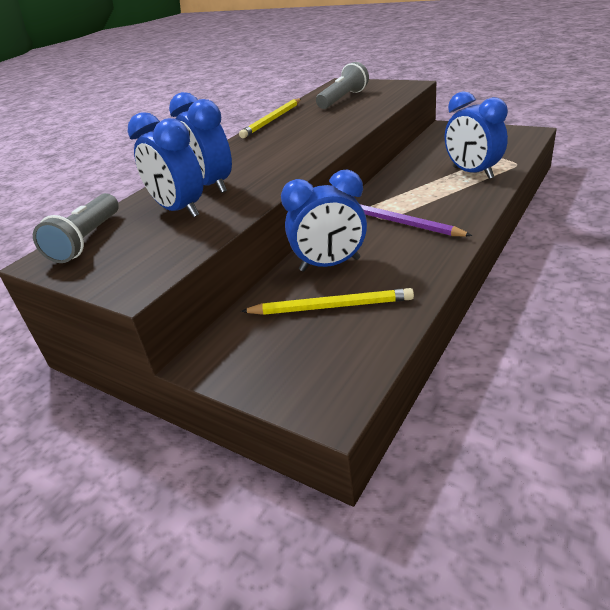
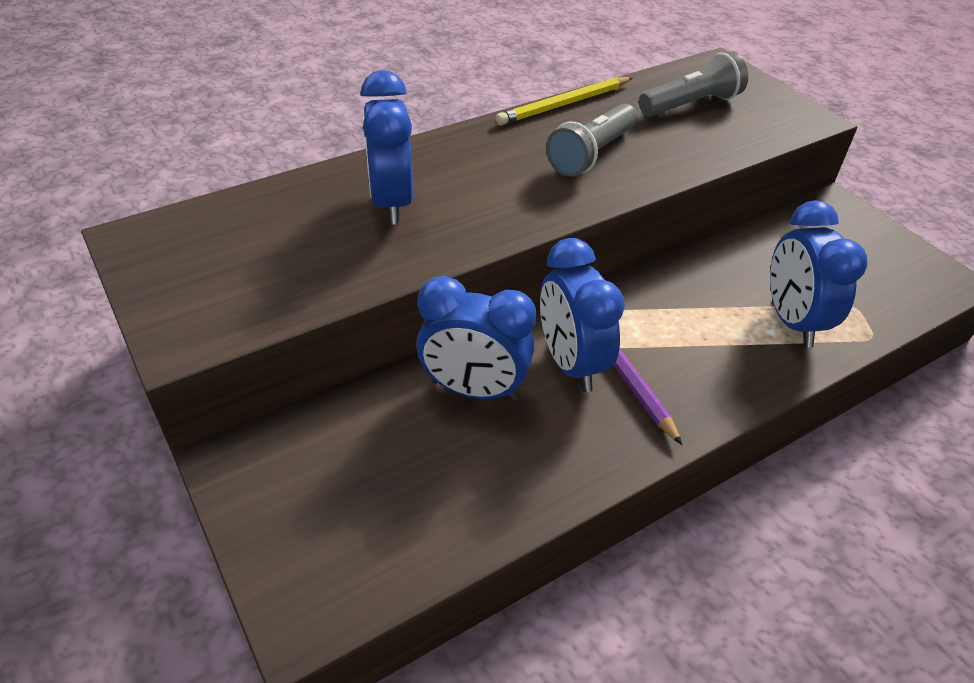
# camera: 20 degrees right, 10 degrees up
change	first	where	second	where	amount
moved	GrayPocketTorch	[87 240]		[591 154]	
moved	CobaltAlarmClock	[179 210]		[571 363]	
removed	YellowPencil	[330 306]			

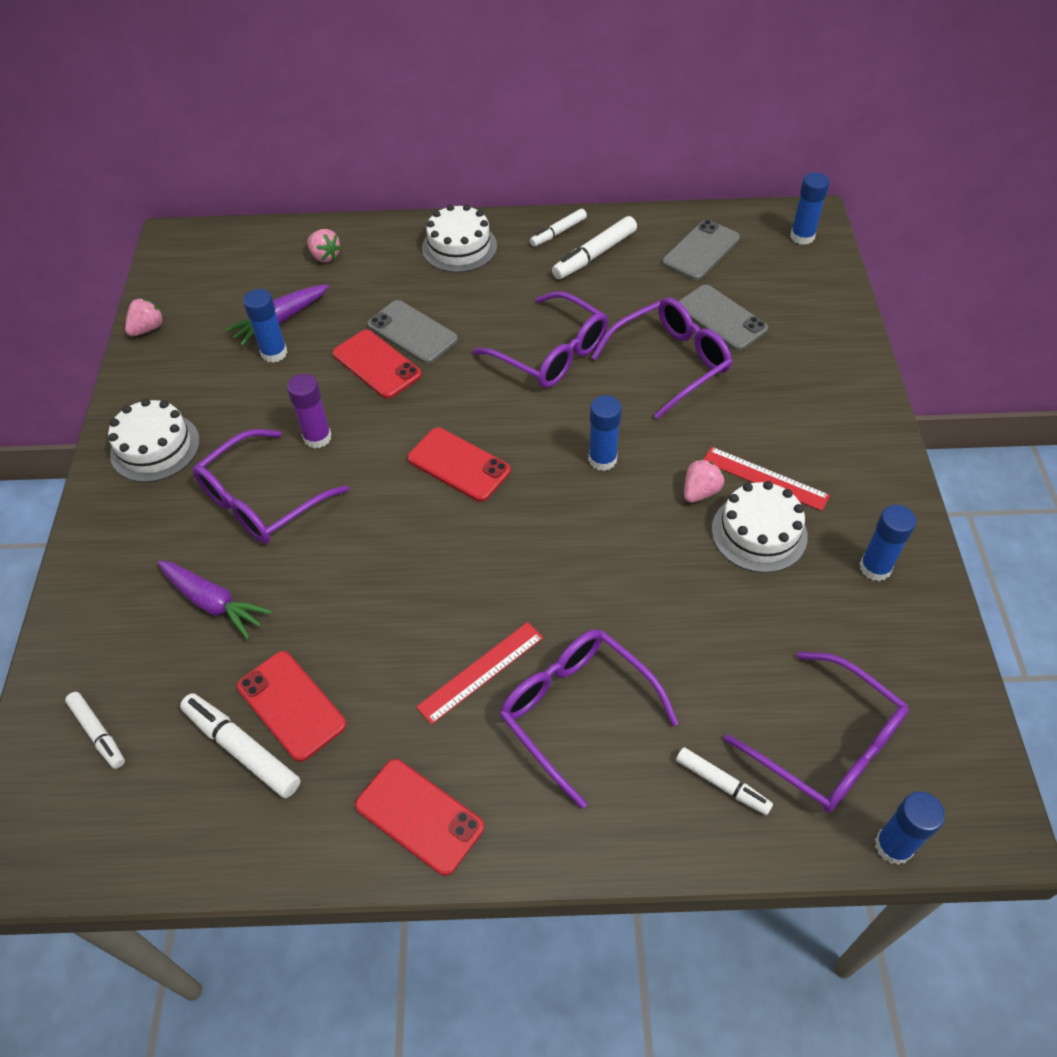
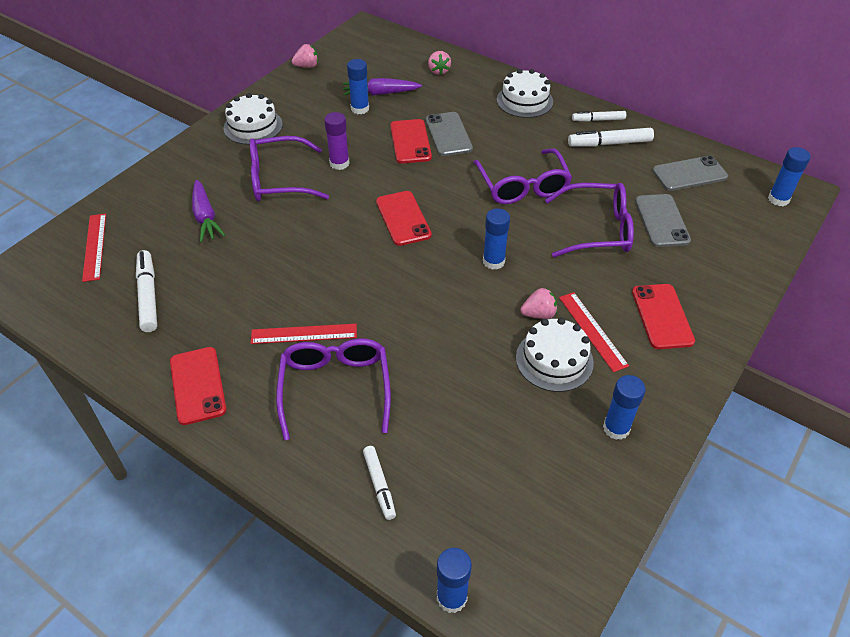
# camera: 35 degrees right, 5 degrees down
change	first	where	second	where	amount
replaced	WhiteFeltPen	[98 733]	CrimsonRuler	[94 246]	
moved	CrimsonSmartphone	[291 705]		[662 316]	
removed	PurpleGlasses	[826 744]			

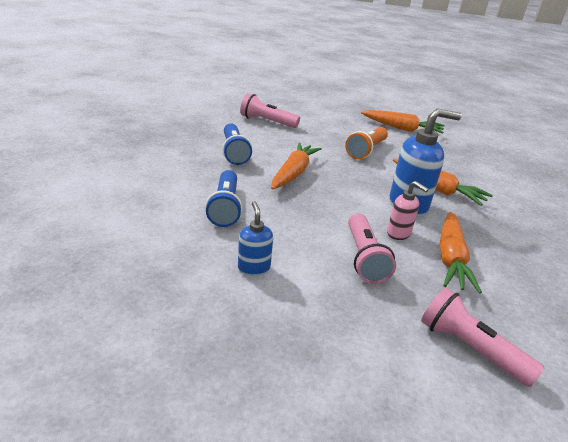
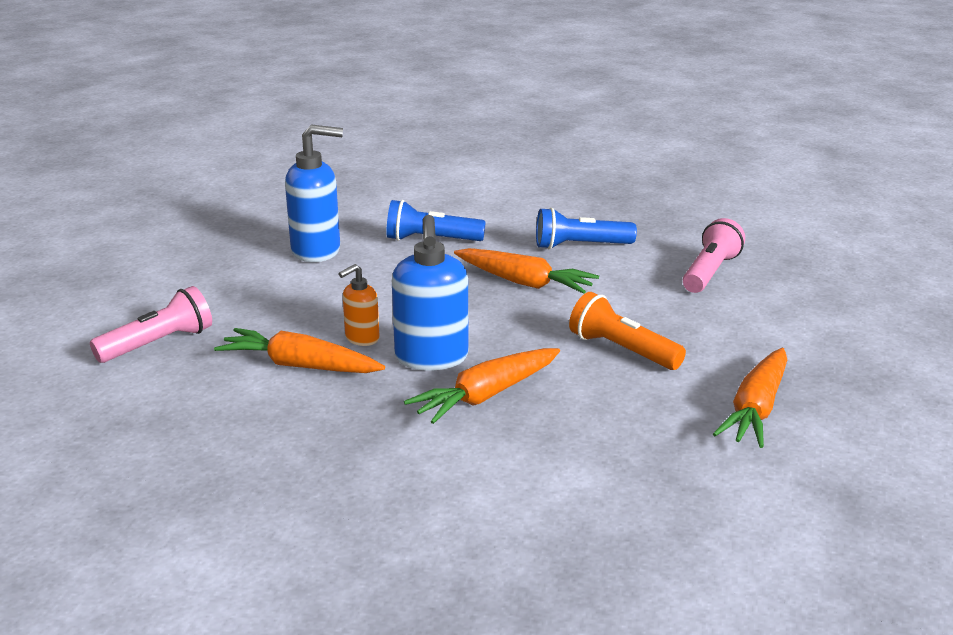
# camera: 100 degrees right, 5 degrees down
change	first	where	second	where	amount
resized	CobaltPumpBottle	[253 268]		[317 251]	x1.83
removed	RosyPocketTorch	[364 258]			
recoloured	RosyPumpBottle	[399 233]	BrightOrangePumpBottle	[361 338]	

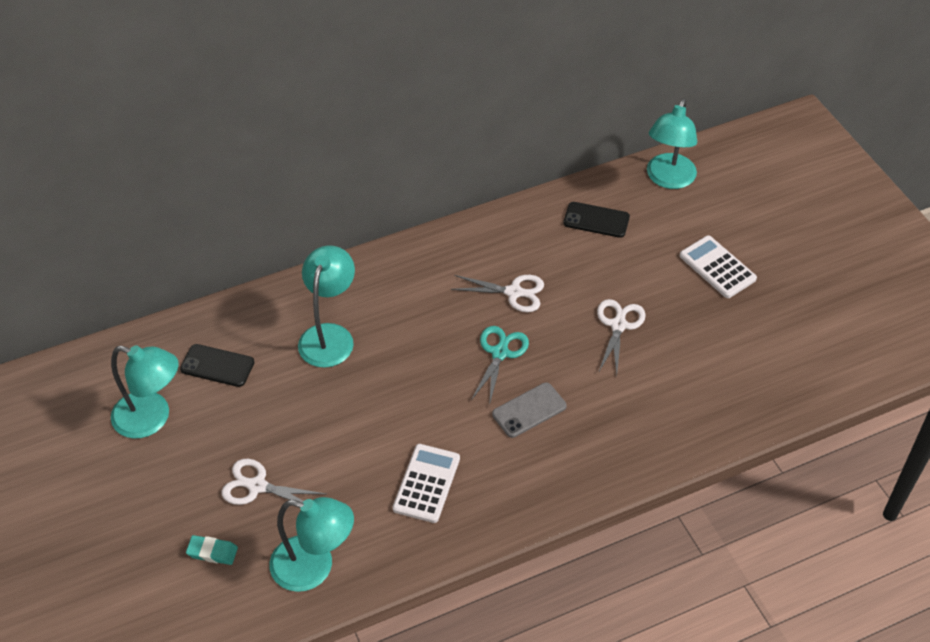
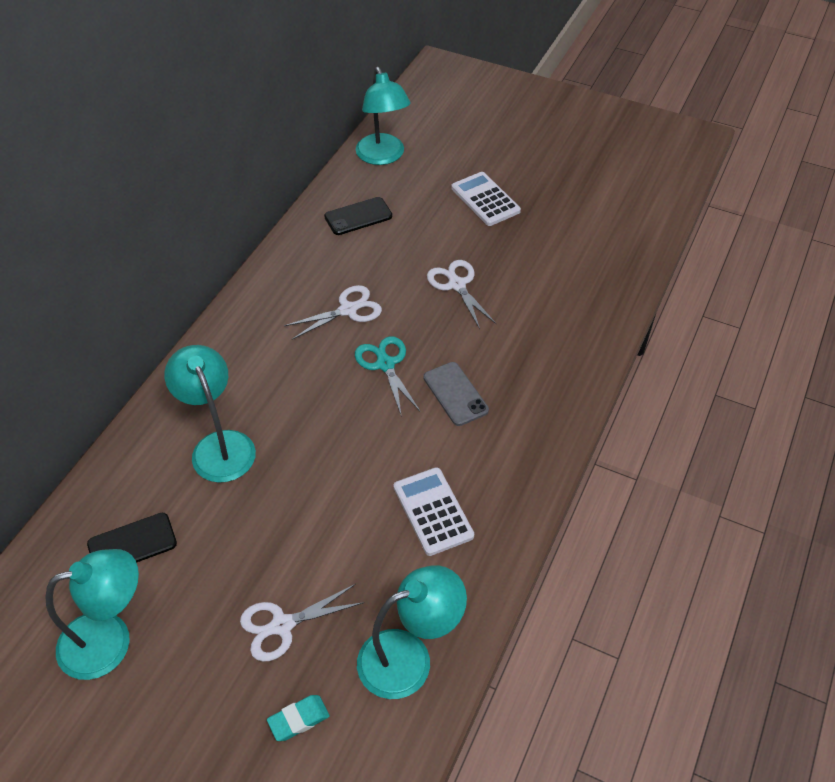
# camera: 40 degrees left, 0 degrees up
change	first	where	second	where	amount
turned	GraySmartphone	[529 410]		[455 394]	45 degrees counterclockwise
turned	WhiteAddingMachine	[717 267]		[485 199]	45 degrees clockwise

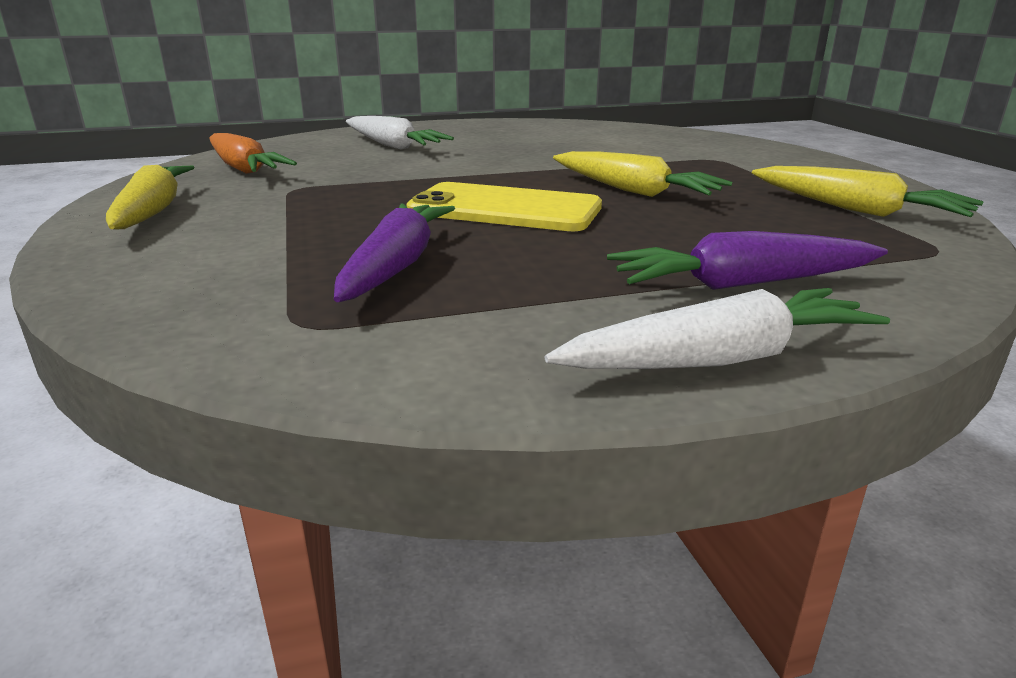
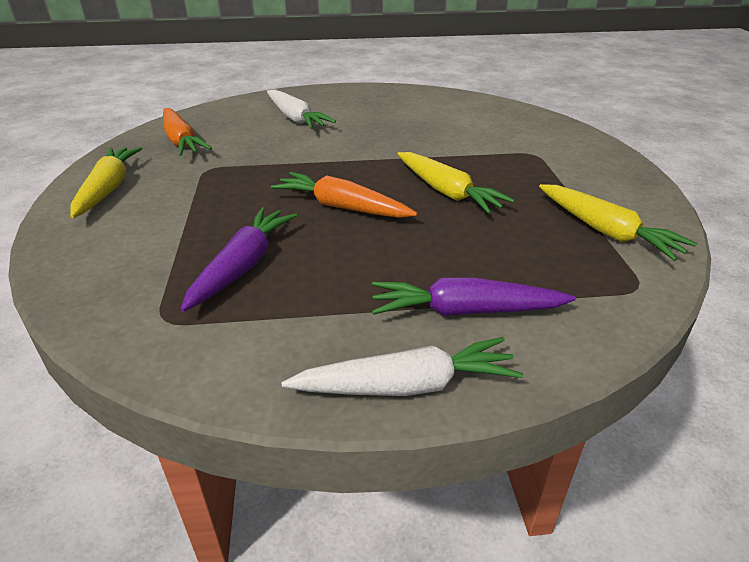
# camera: 10 degrees right, 10 degrees up
change	first	where	second	where	amount
replaced	YellowSmartphone	[505 209]	BrightOrangeCarrot	[342 207]	

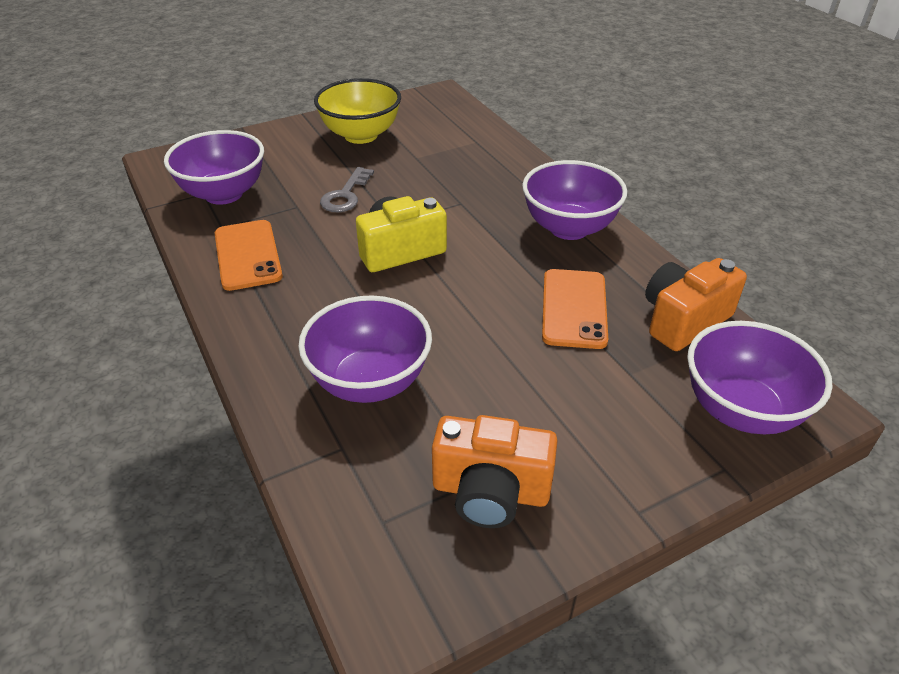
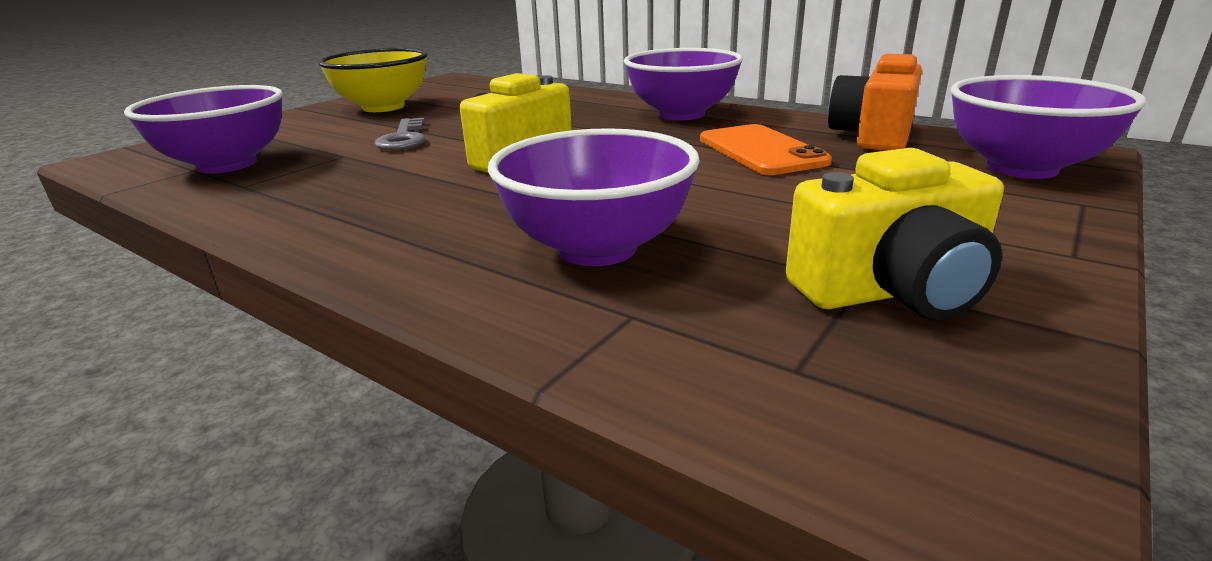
# camera: 25 degrees left, 15 degrees down
change	first	where	second	where	amount
removed	BrightOrangeSmartphone	[248 255]			
recoloured	BrightOrangeCompactCamera	[490 491]	YellowCompactCamera	[892 291]	

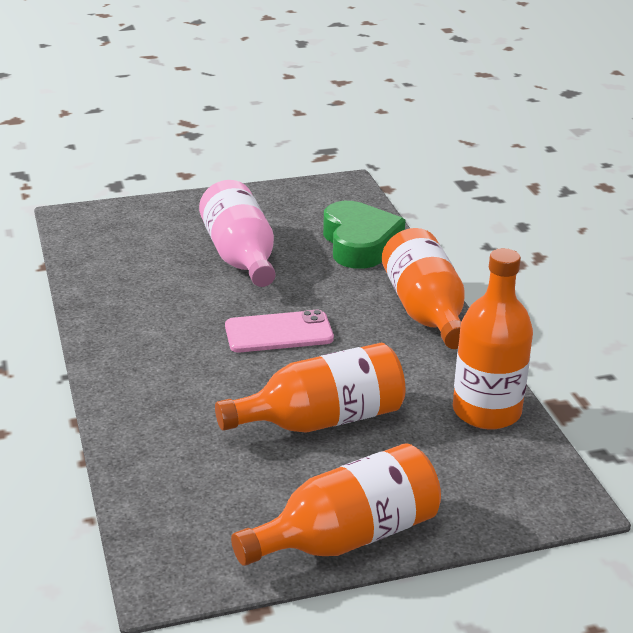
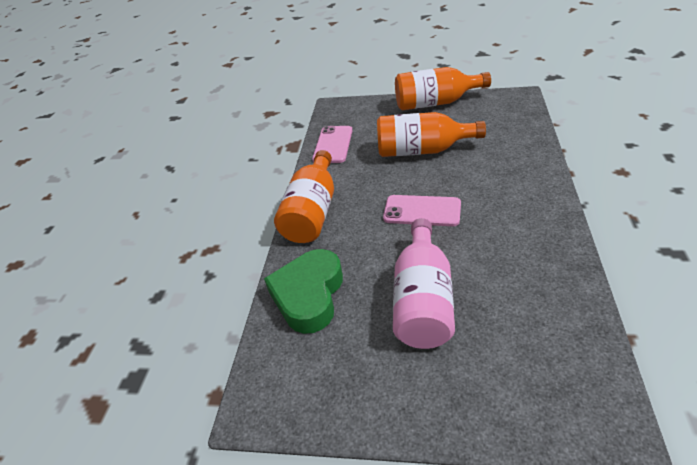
# camera: 150 degrees left, 10 degrees up
change	first	where	second	where	amount
replaced	BrightOrangeBottle	[486 411]	RosySmartphone	[333 145]	

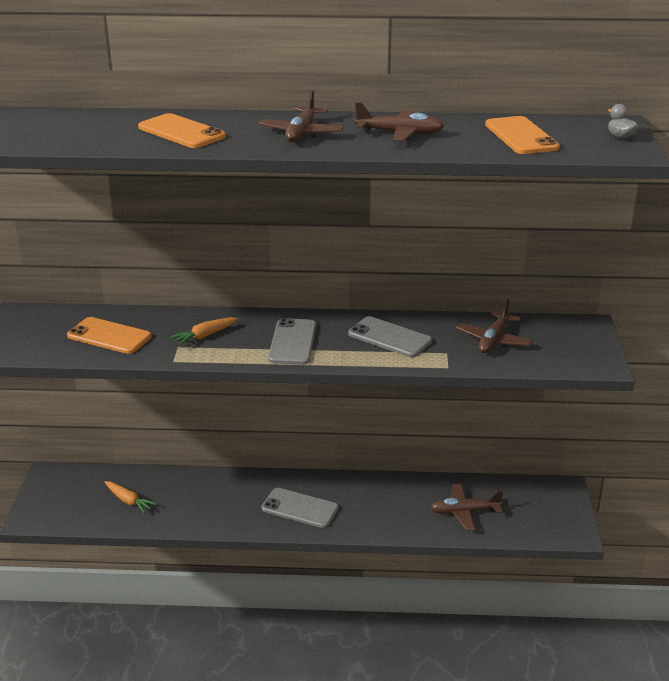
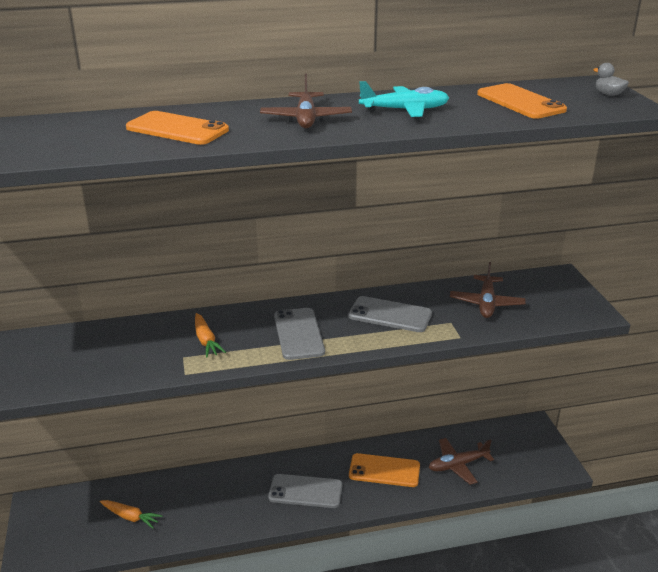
# camera: 15 degrees left, 0 degrees up
change	first	where	second	where	amount
moved	BrightOrangeSmartphone	[109 336]		[384 470]	
turned	BrightOrangeCarrot	[205 336]		[206 341]	60 degrees counterclockwise
recoloured	RussetPlane	[400 133]	TurquoisePlane	[405 110]	

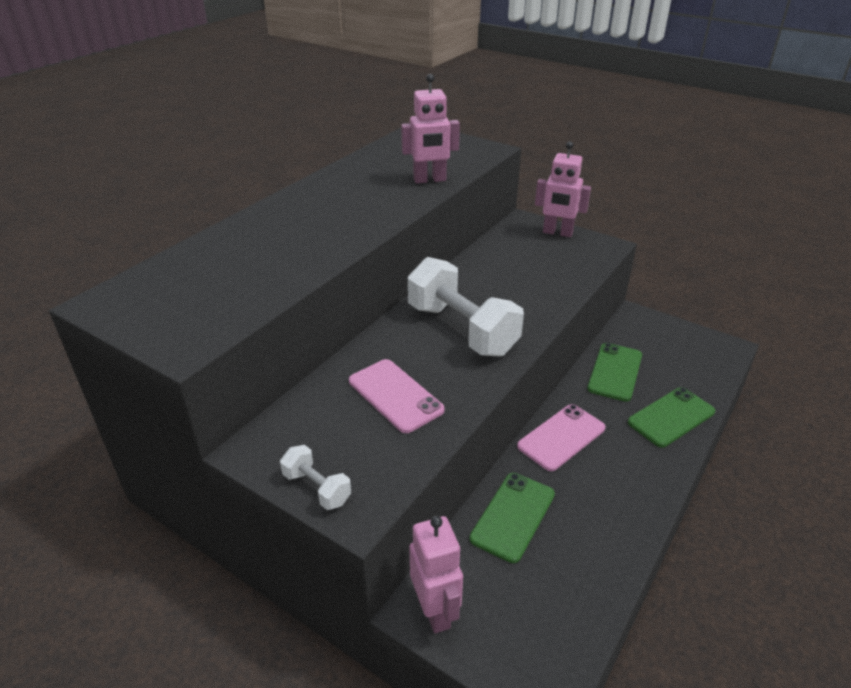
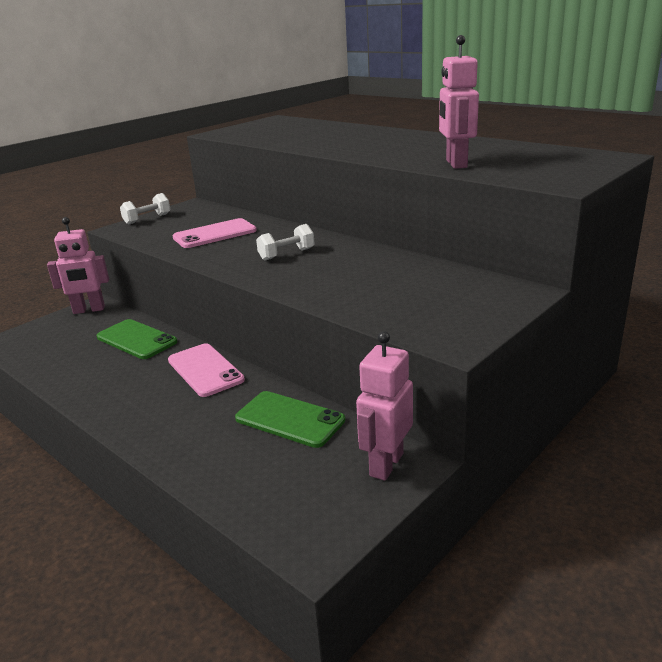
# camera: 100 degrees right, 10 degrees down
change	first	where	second	where	amount
resized	WhiteFreeWeight	[462 329]		[286 254]	x0.47
moved	RosyRobot	[557 233]		[386 464]	
removed	EmeraldSmartphone	[671 417]			

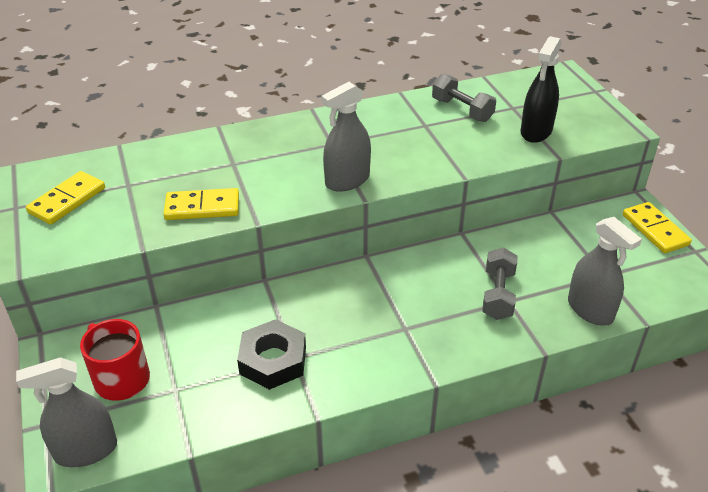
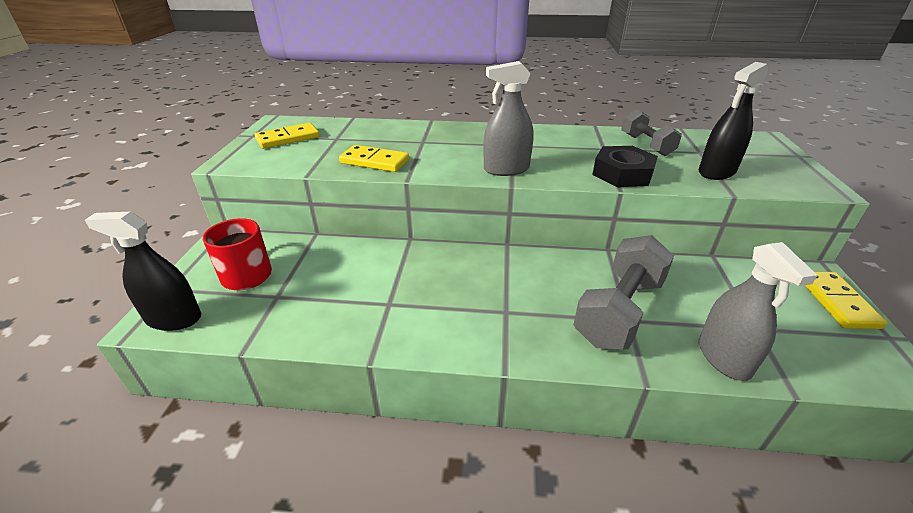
# camera: 25 degrees right, 5 degrees down
change	first	where	second	where	amount
recoloured	GraySprayCleaner	[86 450]	EbonySprayCleaner	[174 318]	
moved	EbonyNut	[273 360]		[622 174]	
resized	GrayFreeWeight	[498 295]		[619 311]	x1.62

